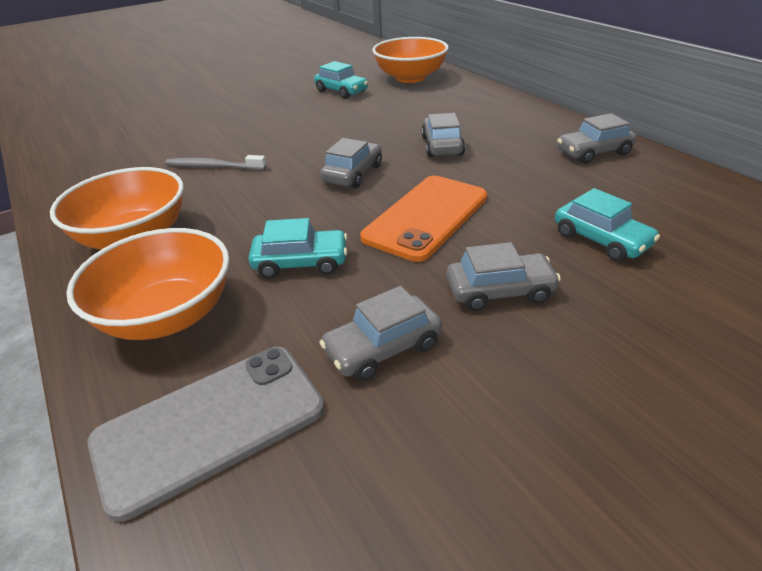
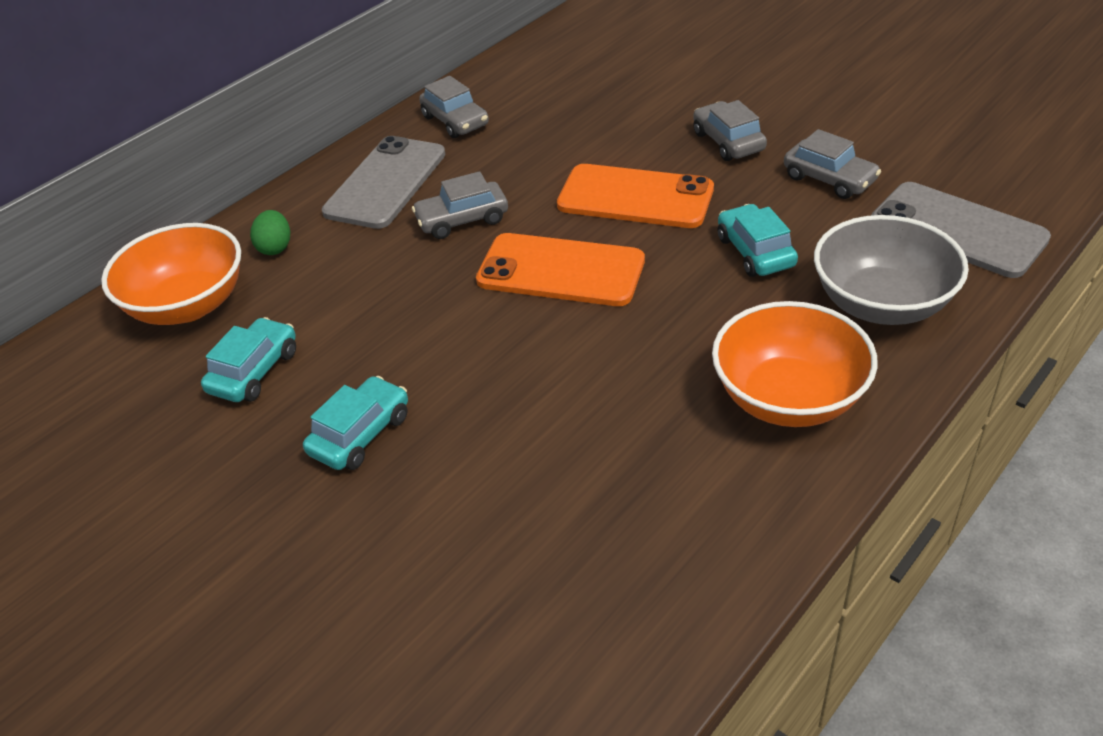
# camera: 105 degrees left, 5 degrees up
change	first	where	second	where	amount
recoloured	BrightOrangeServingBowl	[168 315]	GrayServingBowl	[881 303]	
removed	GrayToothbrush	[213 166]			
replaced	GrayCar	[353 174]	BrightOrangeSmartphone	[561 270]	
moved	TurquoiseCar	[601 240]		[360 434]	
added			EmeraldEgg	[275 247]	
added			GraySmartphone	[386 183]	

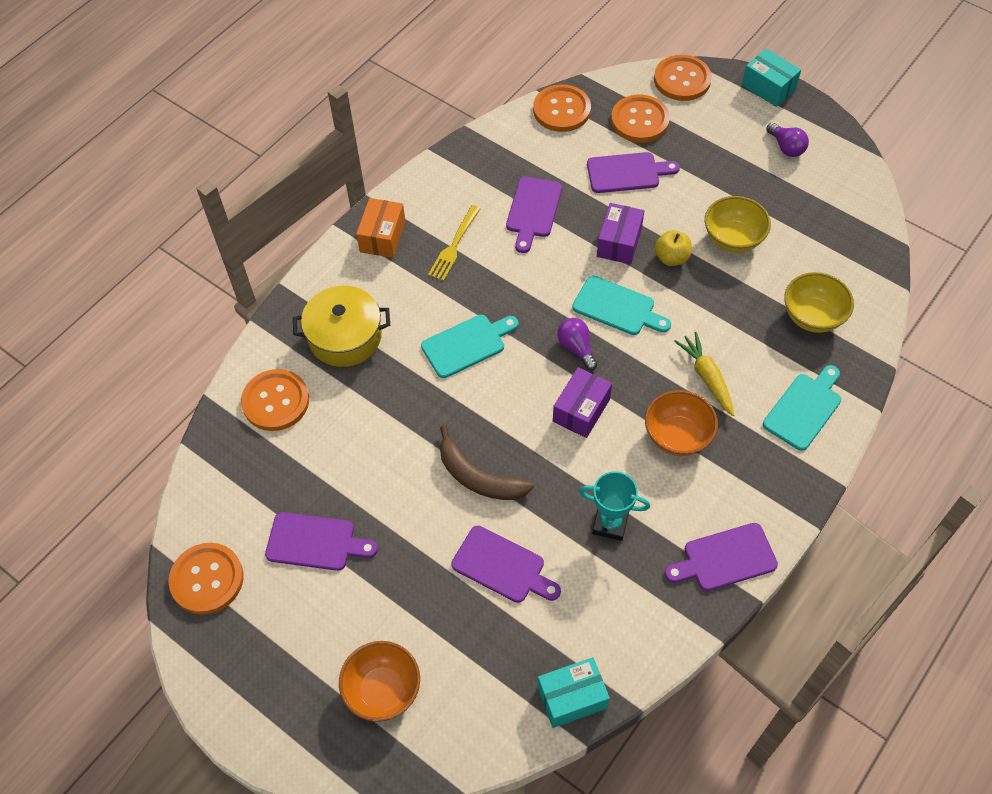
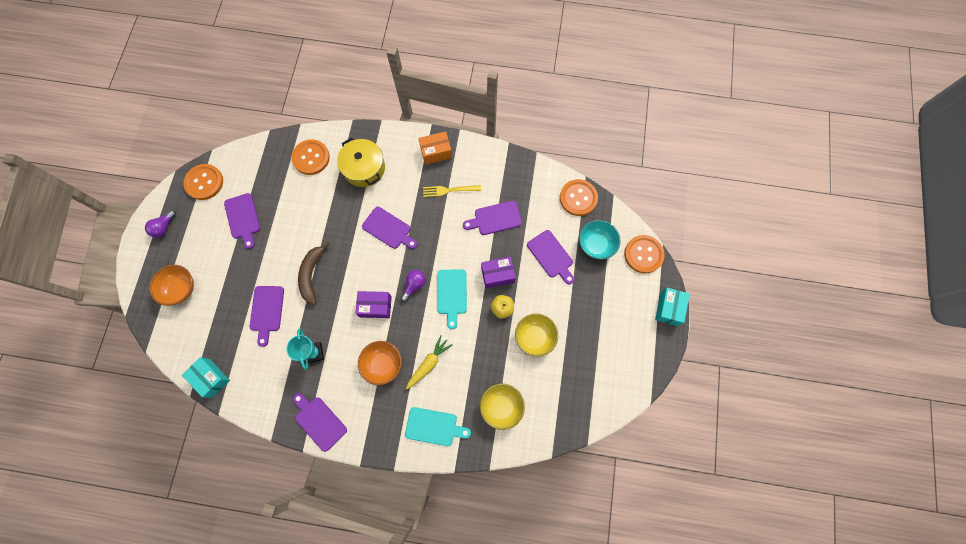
# camera: 60 degrees right, 15 degrees up
change	first	where	second	where	amount
recoloured	TurquoiseBreadBoard	[467 344]	PurpleBreadBoard	[388 229]	
replaced	BrightOrangeButton	[640 120]	TurquoiseServingBowl	[596 245]	
moved	PurpleLightBulb	[786 147]		[164 227]	

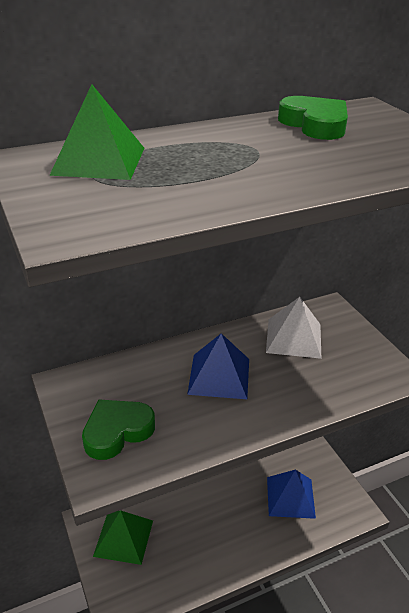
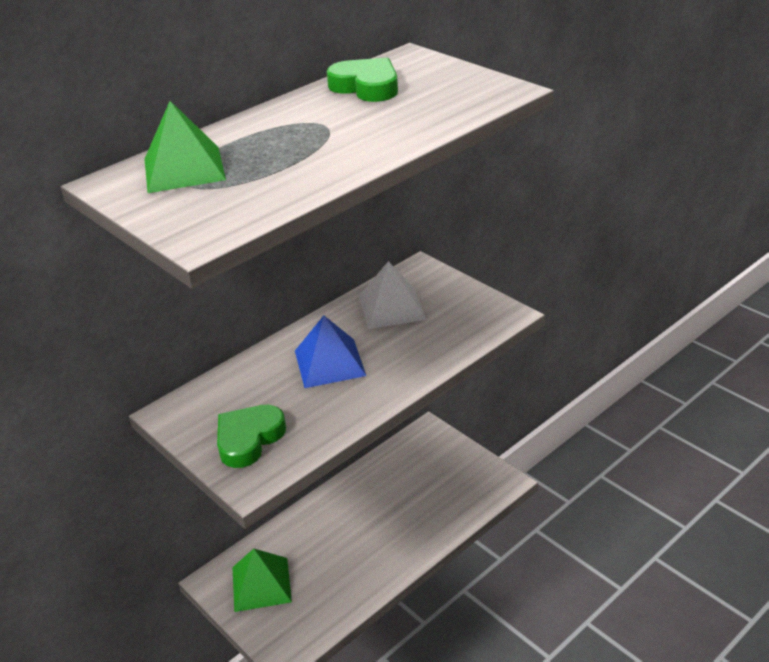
# camera: 15 degrees left, 0 degrees up
change	first	where	second	where	amount
removed	CobaltPyramid	[290 497]			

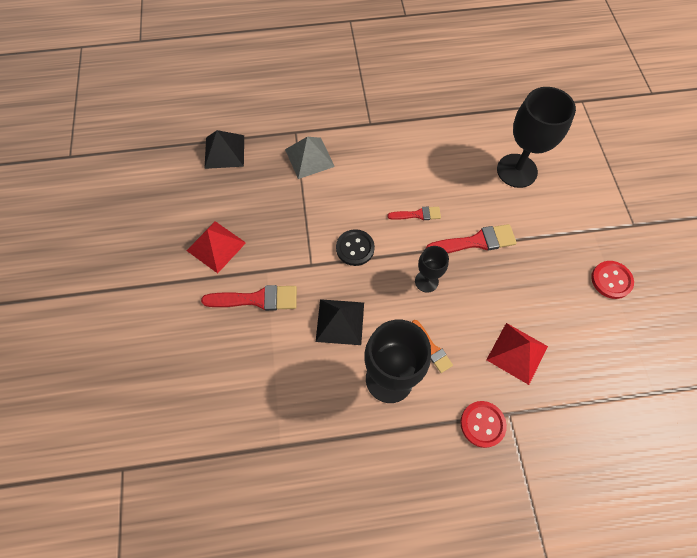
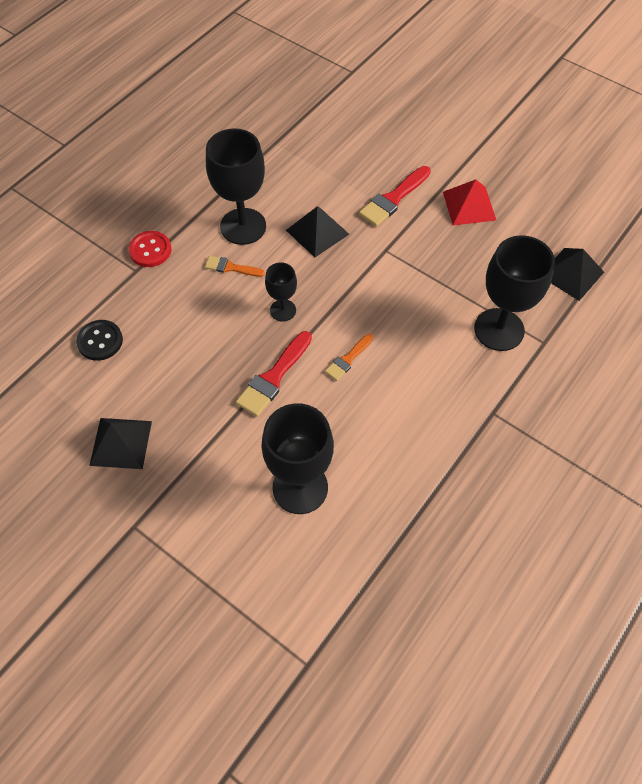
# camera: 135 degrees right, 5 degrees down
change	first	where	second	where	amount
replaced	GrayPyramid	[309 158]	EbonyGoblet	[499 329]	
moved	EbonyButton	[355 248]		[100 341]	
recoloured	CrimsonBrush	[417 214]	BrightOrangeBrush	[348 359]	
removed	CrimsonPyramid	[517 353]			
replaced	CrimsonButton	[611 280]	EbonyPyramid	[121 443]	

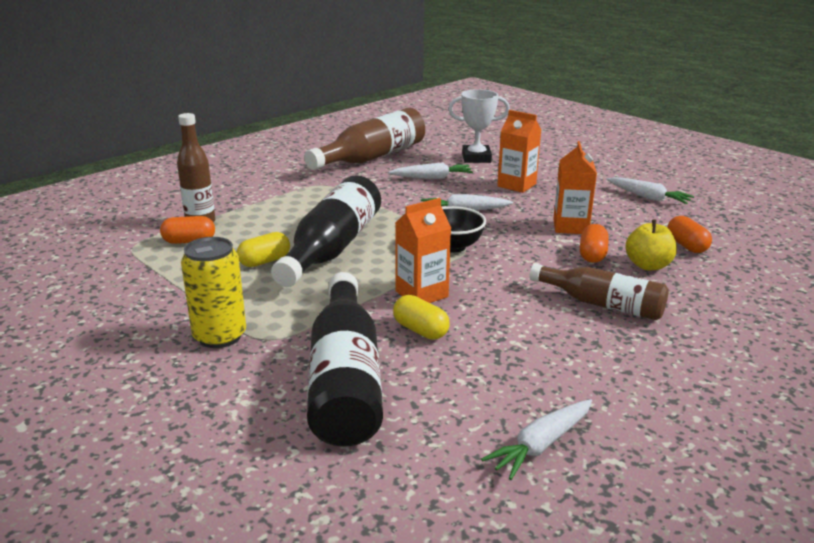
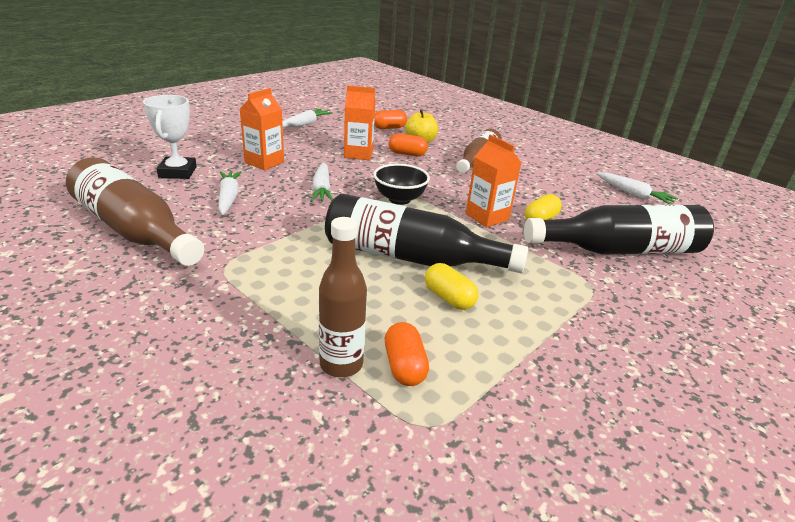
# camera: 95 degrees left, 5 degrees up
change	first	where	second	where	amount
removed	YellowCan	[220 336]			

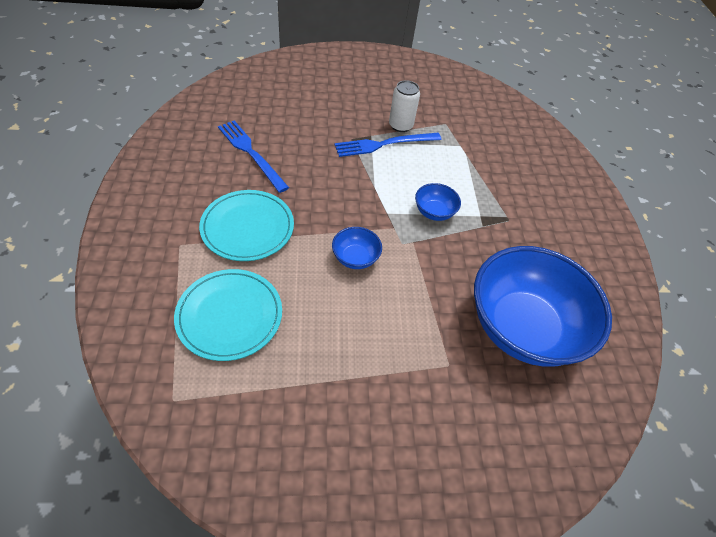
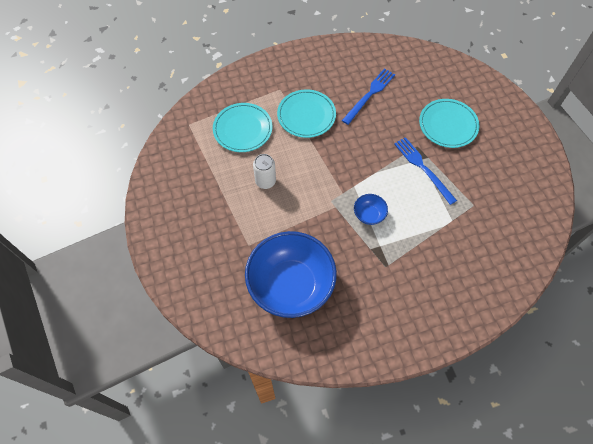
# camera: 80 degrees right, 10 degrees up
change	first	where	second	where	amount
removed	CobaltServingBowl	[355 258]			
moved	WhiteCan	[400 125]		[265 181]	
added			TurquoiseDinnerPlate	[448 125]	

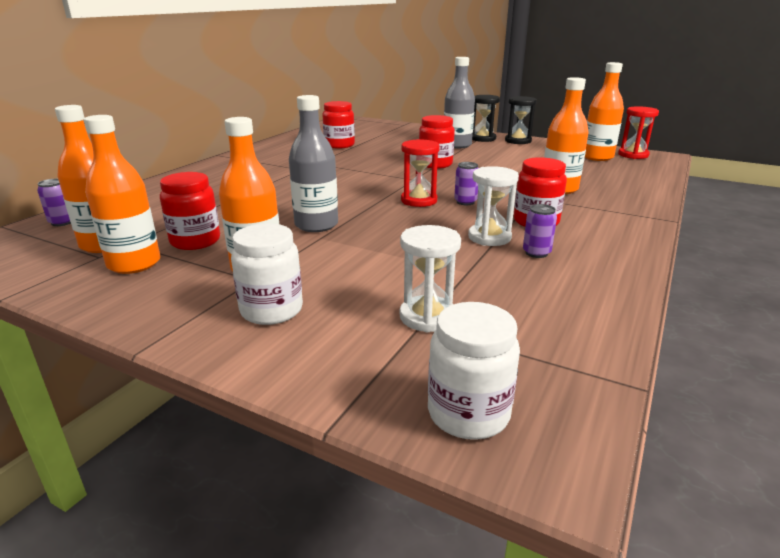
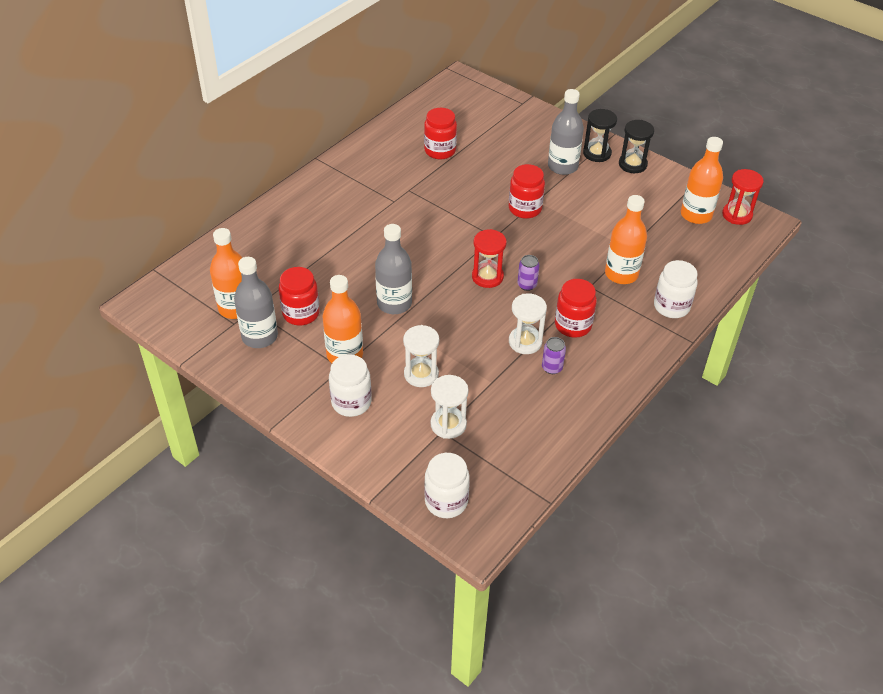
# camera: 10 degrees right, 20 degrees up
change	first	where	second	where	amount
removed	PurpleCan	[62 222]			
recoloured	BrightOrangeBottle	[134 264]	GrayBottle	[260 337]	
added			WhiteSandTimer	[421 374]	
added			WhiteJar	[671 306]	

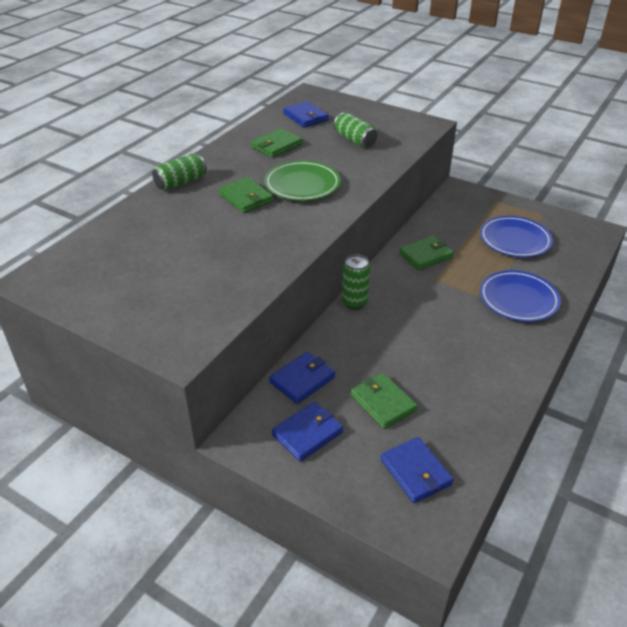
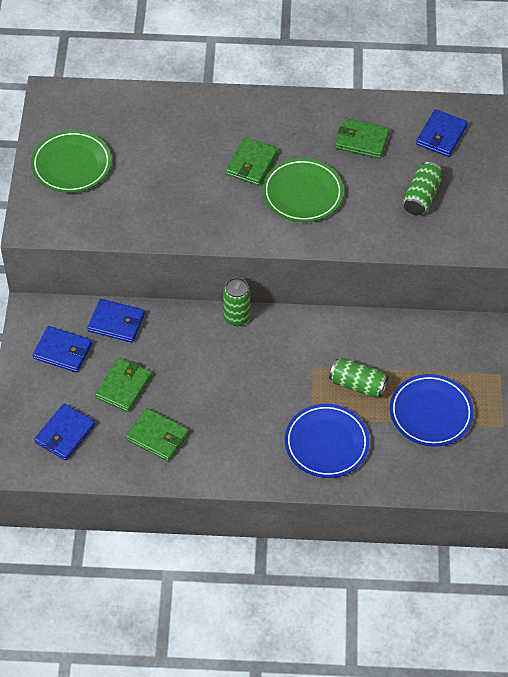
# camera: 60 degrees right, 15 degrees up
change	first	where	second	where	amount
moved	EmeraldCan	[181 182]		[357 384]	
moved	EmeraldBillfold	[425 255]		[157 436]	
added			EmeraldDinnerPlate	[71 165]	

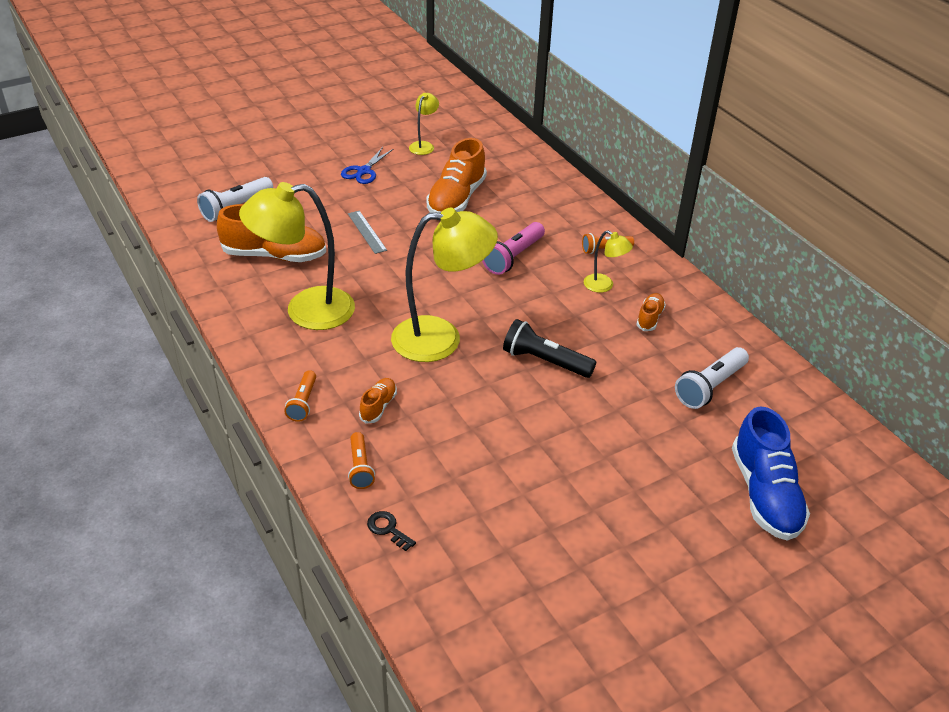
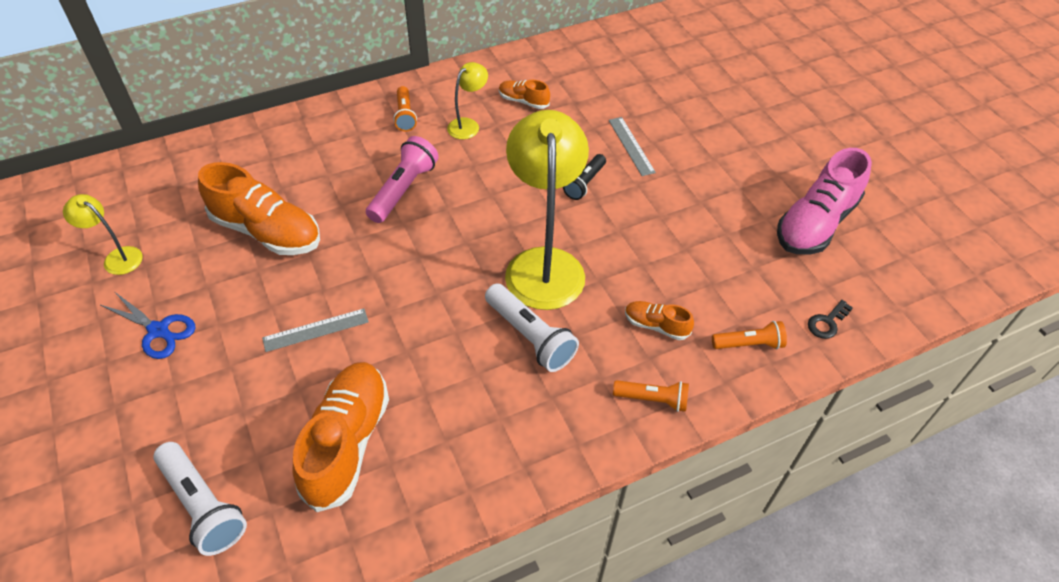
# camera: 85 degrees left, 10 degrees up
change	first	where	second	where	amount
removed	YellowReadingLamp	[306 311]			
turned	RosyPocketTorch	[513 257]		[403 190]	105 degrees counterclockwise
resized	EbonyPocketTorch	[545 361]		[584 183]	x0.64
moved	WhitePocketTorch	[710 387]		[530 337]	
removed	CobaltSneaker	[765 494]			
added			GrayRuler	[631 146]	
added			RosySneaker	[815 223]	

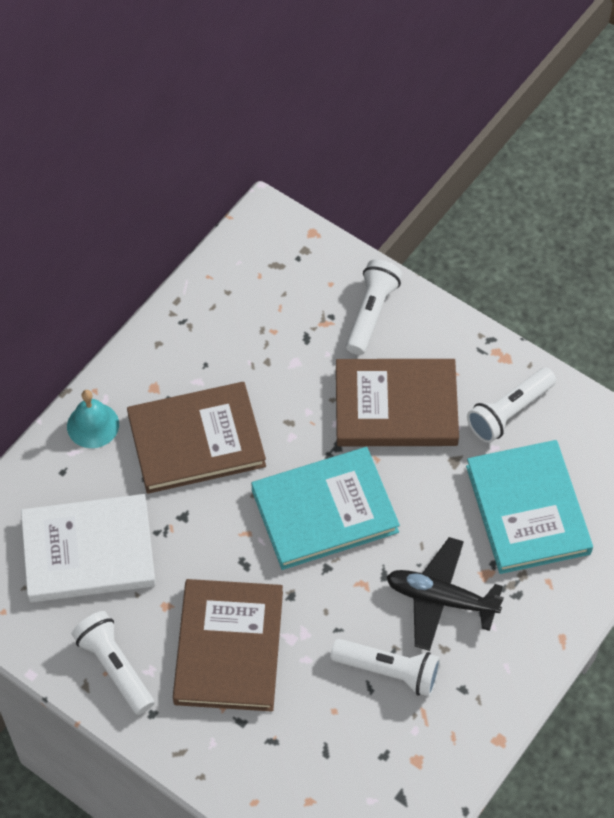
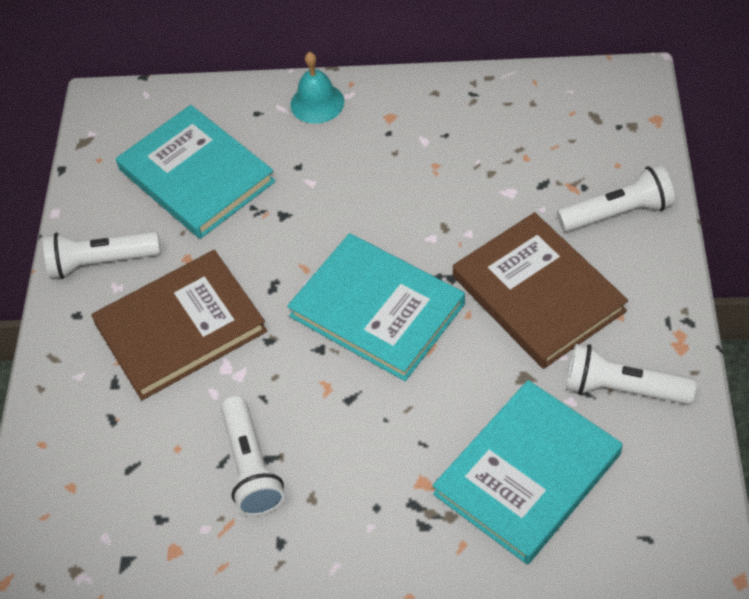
# camera: 60 degrees right, 5 degrees down
change	first	where	second	where	amount
recoloured	WhiteHardback	[88 551]	TurquoiseHardback	[196 176]	
turned	WhitePocketTorch	[115 667]		[101 262]	120 degrees counterclockwise
removed	RussetHardback	[196 441]			
removed	EbonyPlane	[441 599]			

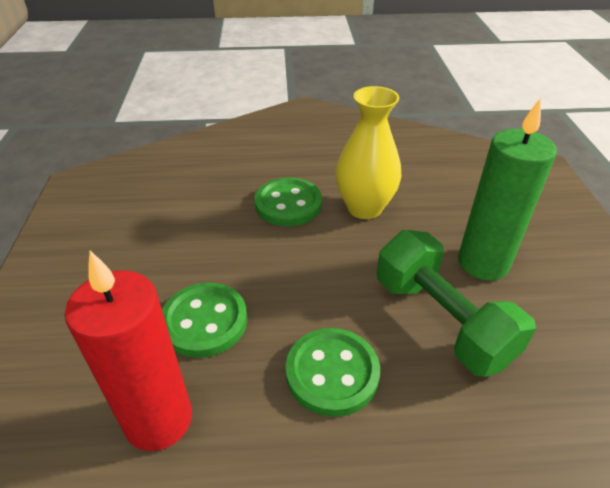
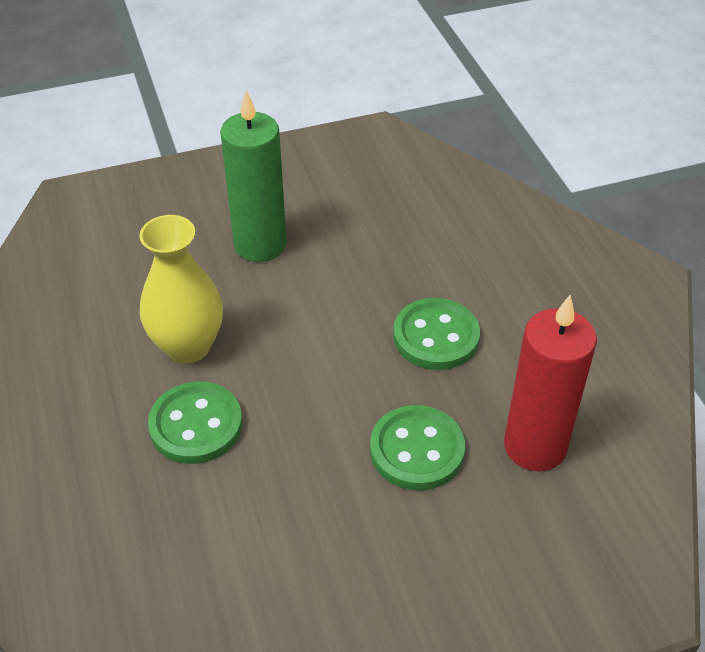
# camera: 105 degrees left, 5 degrees up
change	first	where	second	where	amount
removed	EmeraldFreeWeight	[441 320]			

